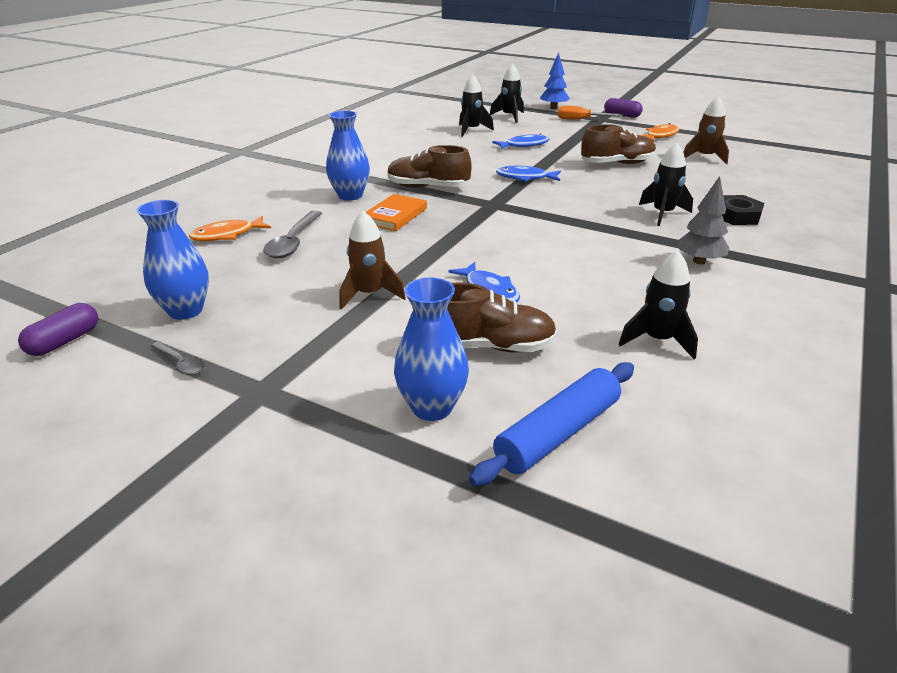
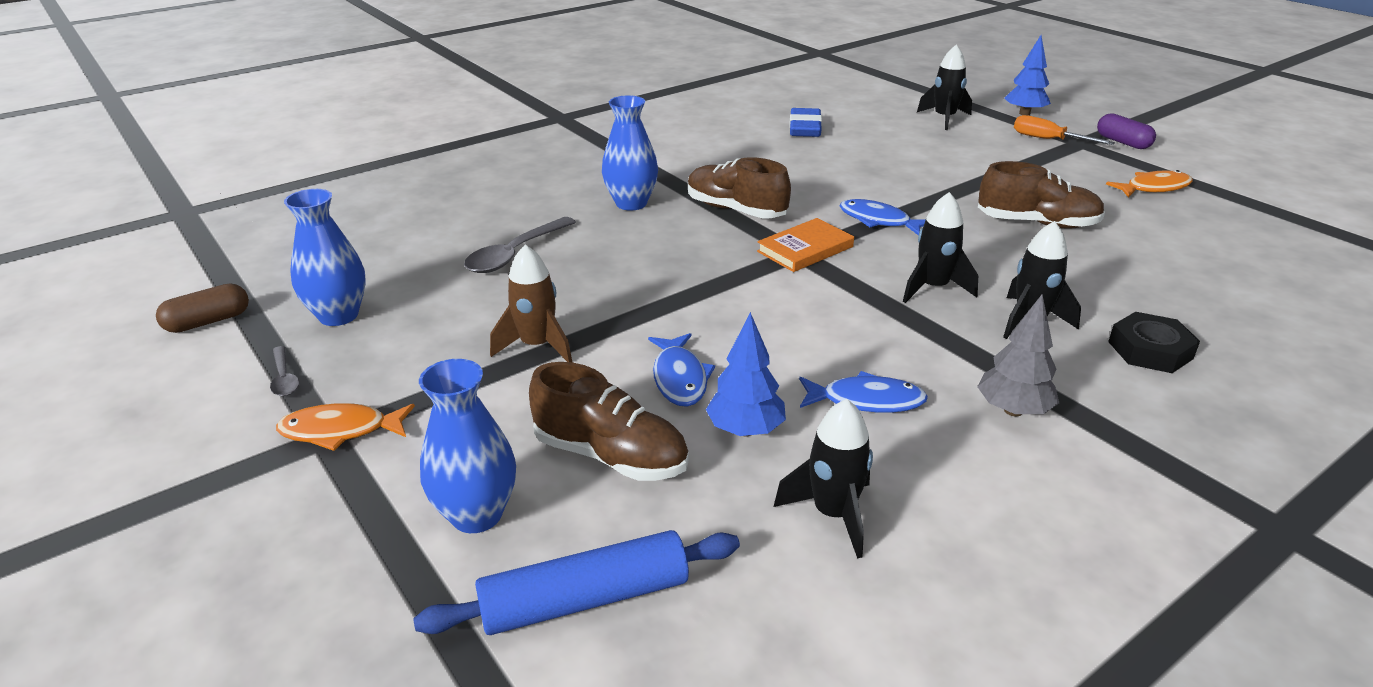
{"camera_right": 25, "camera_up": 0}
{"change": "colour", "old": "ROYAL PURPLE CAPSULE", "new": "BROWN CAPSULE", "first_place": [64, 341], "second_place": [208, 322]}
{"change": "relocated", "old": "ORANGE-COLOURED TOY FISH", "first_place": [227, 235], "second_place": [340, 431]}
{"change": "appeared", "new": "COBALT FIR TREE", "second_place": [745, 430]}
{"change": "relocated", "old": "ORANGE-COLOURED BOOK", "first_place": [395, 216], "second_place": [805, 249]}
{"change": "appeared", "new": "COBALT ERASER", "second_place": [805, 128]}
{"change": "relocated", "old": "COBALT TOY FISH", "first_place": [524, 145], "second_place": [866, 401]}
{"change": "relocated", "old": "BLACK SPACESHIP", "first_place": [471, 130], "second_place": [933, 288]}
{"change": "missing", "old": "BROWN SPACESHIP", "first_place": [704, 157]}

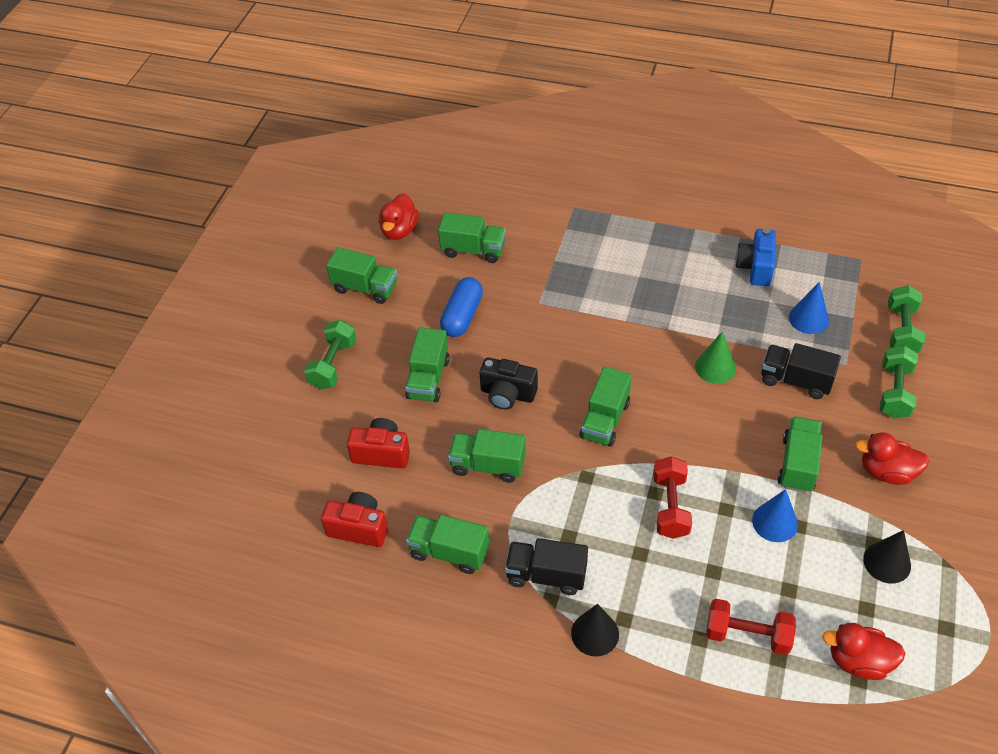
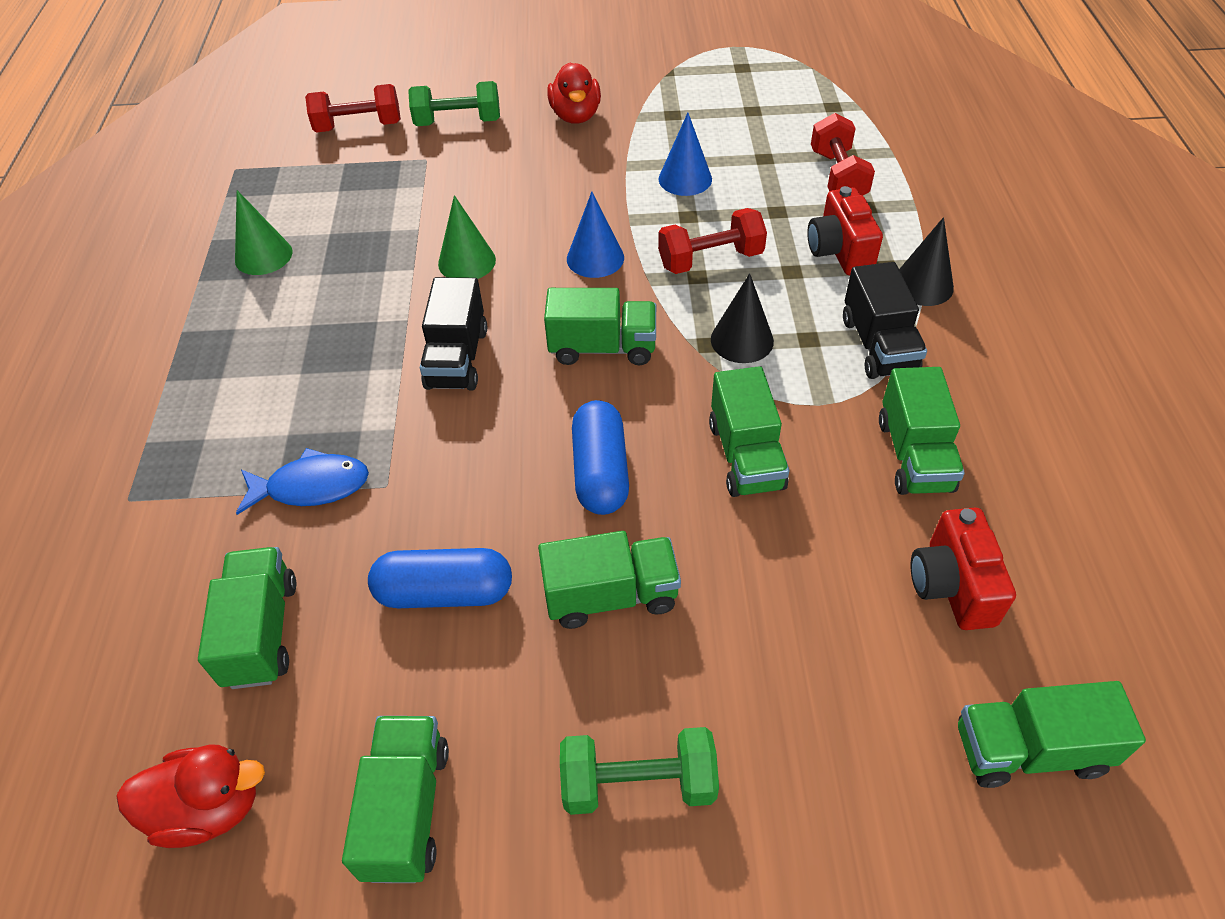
{"camera_right": -110, "camera_up": 0}
{"change": "exchanged", "old": "COBALT CAMERA", "new": "LEAF-GREEN CONE", "first_place": [755, 267], "second_place": [263, 256]}
{"change": "appeared", "new": "COBALT TOY FISH", "second_place": [311, 486]}
{"change": "colour", "old": "LEAF-GREEN HAND WEIGHT", "new": "RED HAND WEIGHT", "first_place": [901, 331], "second_place": [358, 126]}
{"change": "relocated", "old": "BLACK TOY TRUCK", "first_place": [795, 381], "second_place": [457, 358]}
{"change": "relocated", "old": "COBALT CONE", "first_place": [808, 319], "second_place": [595, 258]}
{"change": "exchanged", "old": "BLACK CAMERA", "new": "COBALT CAPSULE", "first_place": [507, 394], "second_place": [600, 471]}
{"change": "relocated", "old": "BLACK CONE", "first_place": [887, 562], "second_place": [742, 340]}
{"change": "relocated", "old": "RED CAMERA", "first_place": [381, 453], "second_place": [839, 251]}
{"change": "relocated", "old": "LEAF-GREEN TOY TRUCK", "first_place": [797, 464], "second_place": [1029, 750]}
{"change": "missing", "old": "RED DUCK", "first_place": [858, 661]}

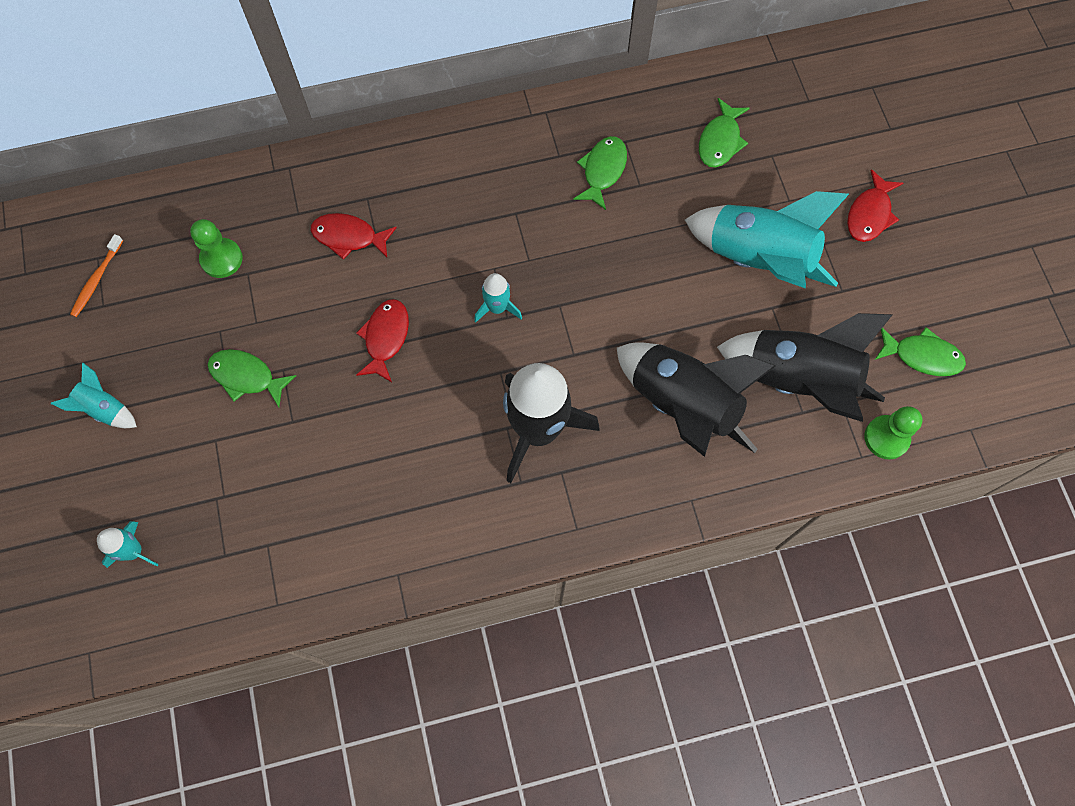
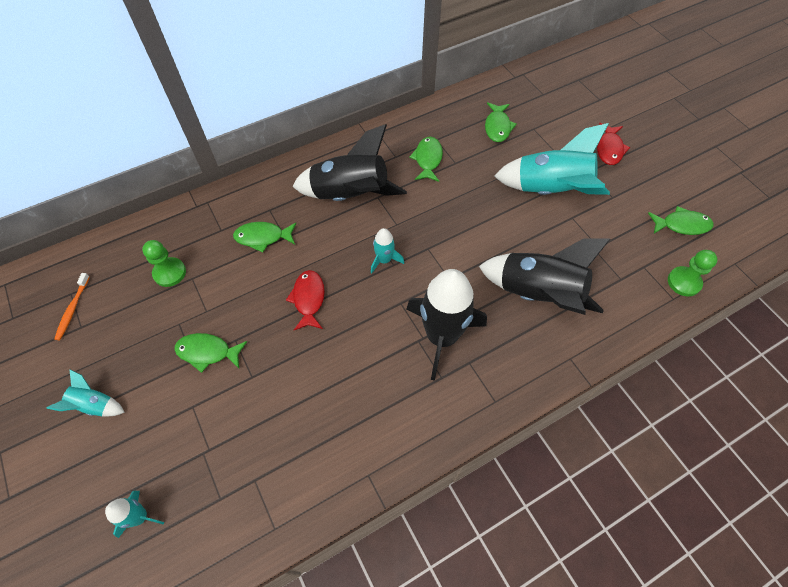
{"camera_right": -15, "camera_up": -10}
{"change": "colour", "old": "RED TOY FISH", "new": "LEAF-GREEN TOY FISH", "first_place": [349, 237], "second_place": [263, 237]}
{"change": "relocated", "old": "BLACK SPACESHIP", "first_place": [797, 380], "second_place": [350, 195]}

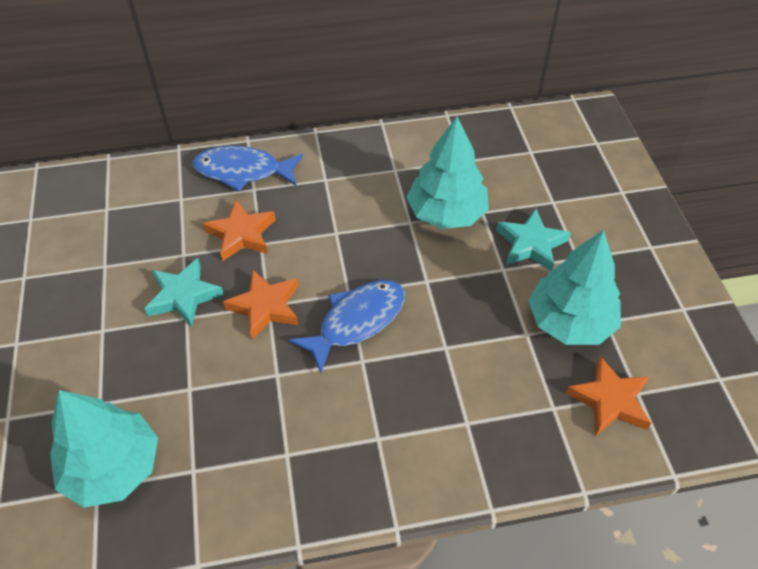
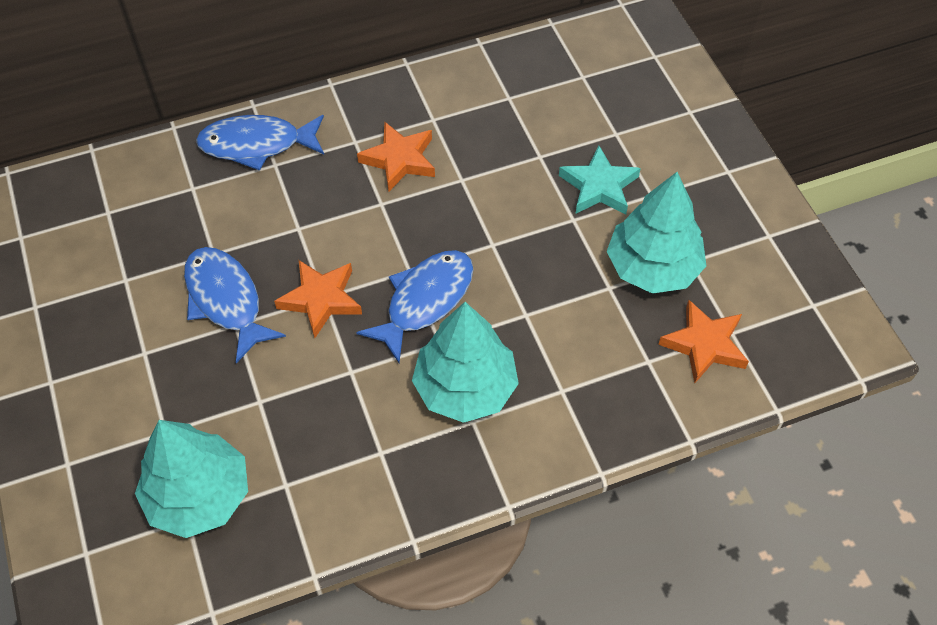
{"camera_right": -10, "camera_up": 5}
{"change": "exchanged", "old": "TURQUOISE STAR", "new": "COBALT TOY FISH", "first_place": [183, 296], "second_place": [226, 300]}
{"change": "relocated", "old": "ORANGE-COLOURED STAR", "first_place": [241, 234], "second_place": [399, 160]}
{"change": "relocated", "old": "TURQUOISE FIR TREE", "first_place": [446, 213], "second_place": [465, 388]}

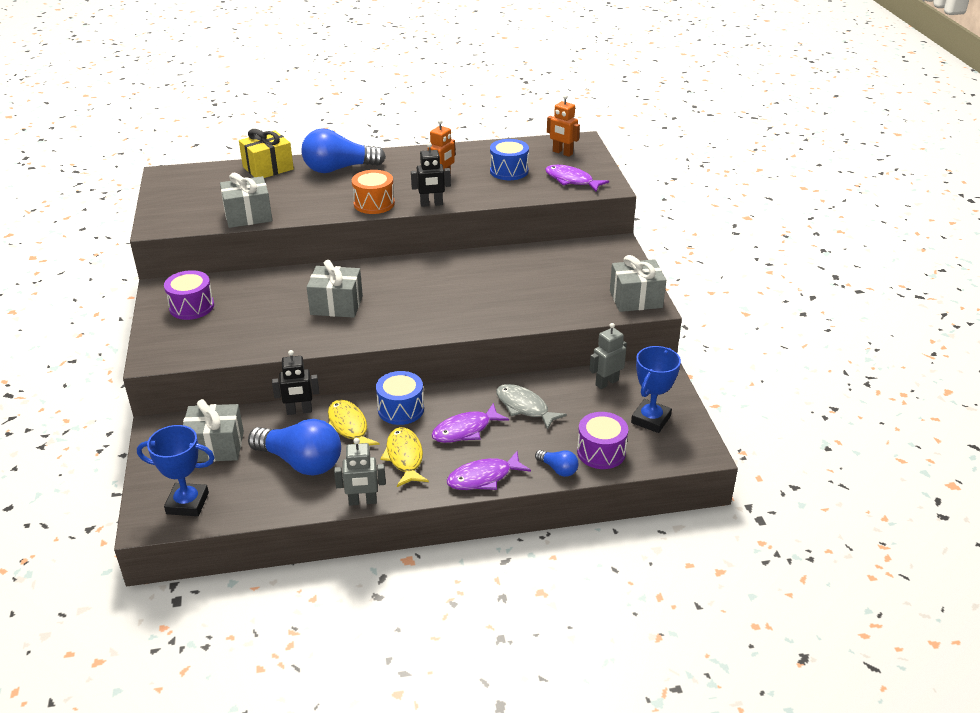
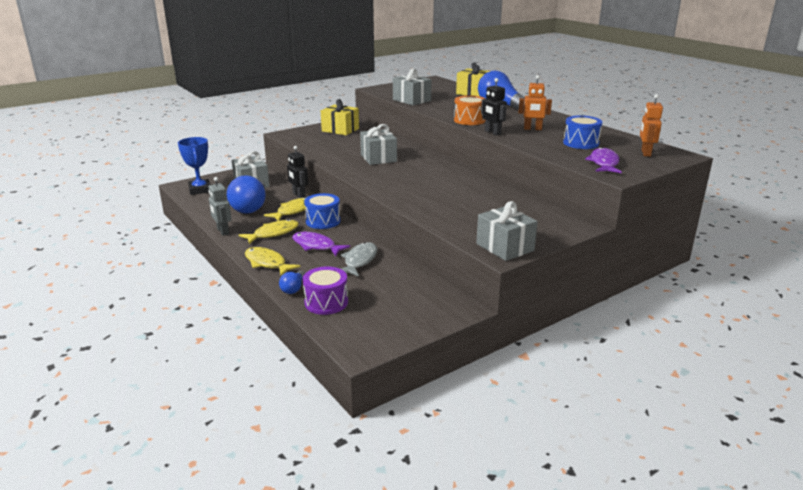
{"camera_right": 65, "camera_up": -10}
{"change": "colour", "old": "ROYAL PURPLE TOY FISH", "new": "YELLOW TOY FISH", "first_place": [483, 478], "second_place": [267, 263]}
{"change": "exchanged", "old": "ROYAL PURPLE DRUM", "new": "YELLOW PRESENT", "first_place": [191, 307], "second_place": [340, 130]}
{"change": "missing", "old": "GRAY ROBOT", "first_place": [606, 382]}
{"change": "missing", "old": "COBALT TROPHY", "first_place": [651, 419]}

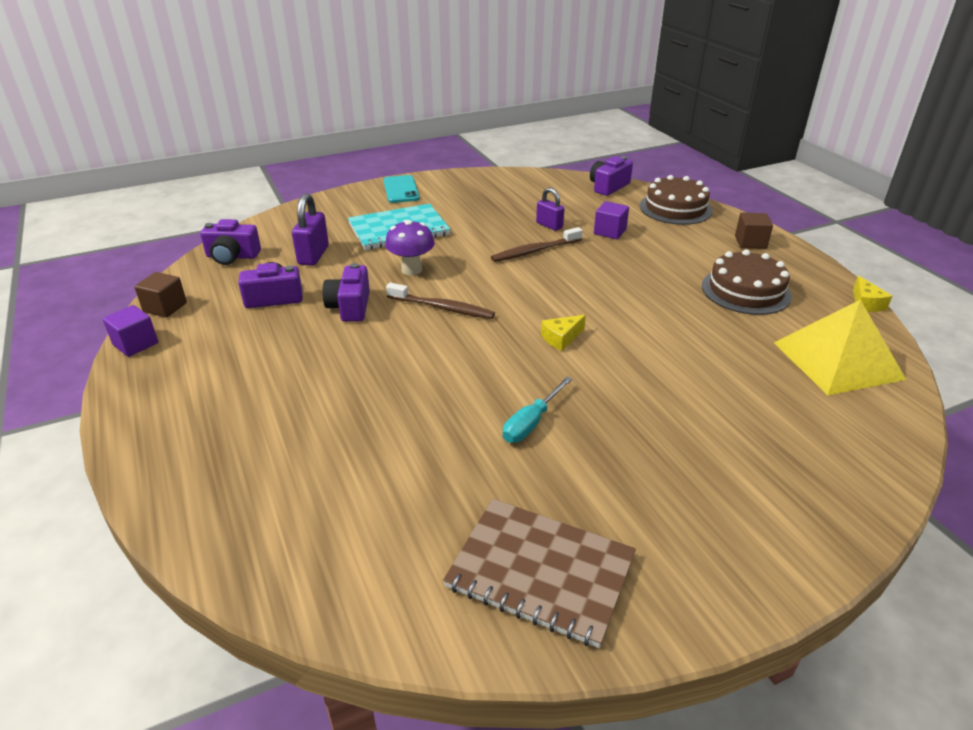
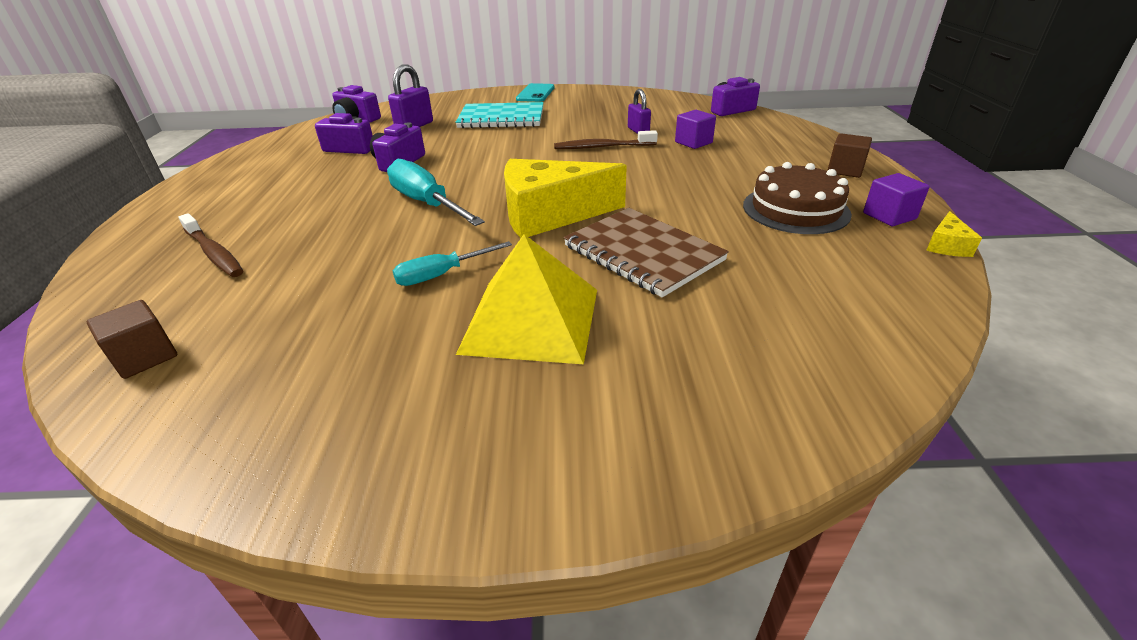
{"camera_right": 25, "camera_up": 0}
{"change": "relocated", "old": "BROWN SOLID CUBE", "first_place": [165, 307], "second_place": [145, 357]}
{"change": "relocated", "old": "BROWN DENTAL BRUSH", "first_place": [442, 308], "second_place": [214, 253]}
{"change": "appeared", "new": "TURQUOISE SCREWDRIVER", "second_place": [427, 204]}
{"change": "relocated", "old": "YELLOW PYRAMID SHAPE", "first_place": [838, 360], "second_place": [531, 320]}
{"change": "size", "old": "YELLOW CHEESE", "first_place": [561, 338], "second_place": [550, 215], "factor": 2.43}
{"change": "relocated", "old": "BROWN NOTEBOOK", "first_place": [540, 572], "second_place": [642, 253]}
{"change": "relocated", "old": "ROYAL PURPLE SOLID CUBE", "first_place": [135, 344], "second_place": [889, 216]}
{"change": "missing", "old": "ROYAL PURPLE TOADSTOOL", "first_place": [411, 270]}
{"change": "missing", "old": "BROWN GATEAU", "first_place": [675, 208]}

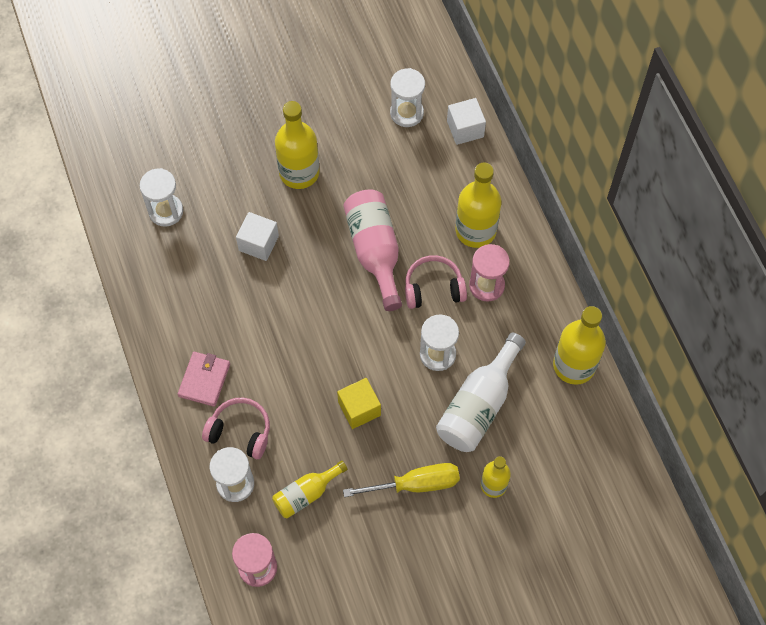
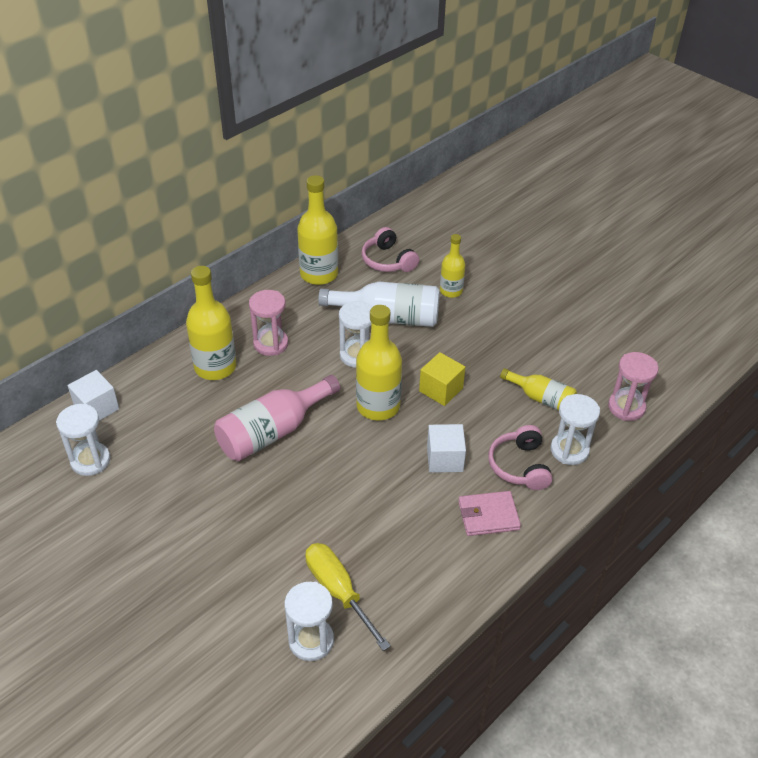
{"camera_right": -115, "camera_up": -20}
{"change": "relocated", "old": "YELLOW SCREWDRIVER", "first_place": [416, 484], "second_place": [338, 591]}
{"change": "relocated", "old": "YELLOW DRINK BOTTLE", "first_place": [299, 172], "second_place": [378, 406]}
{"change": "relocated", "old": "ROSE-PINK HEADPHONES", "first_place": [433, 288], "second_place": [388, 261]}
{"change": "relocated", "old": "WHITE SOLID CUBE", "first_place": [258, 243], "second_place": [444, 459]}

